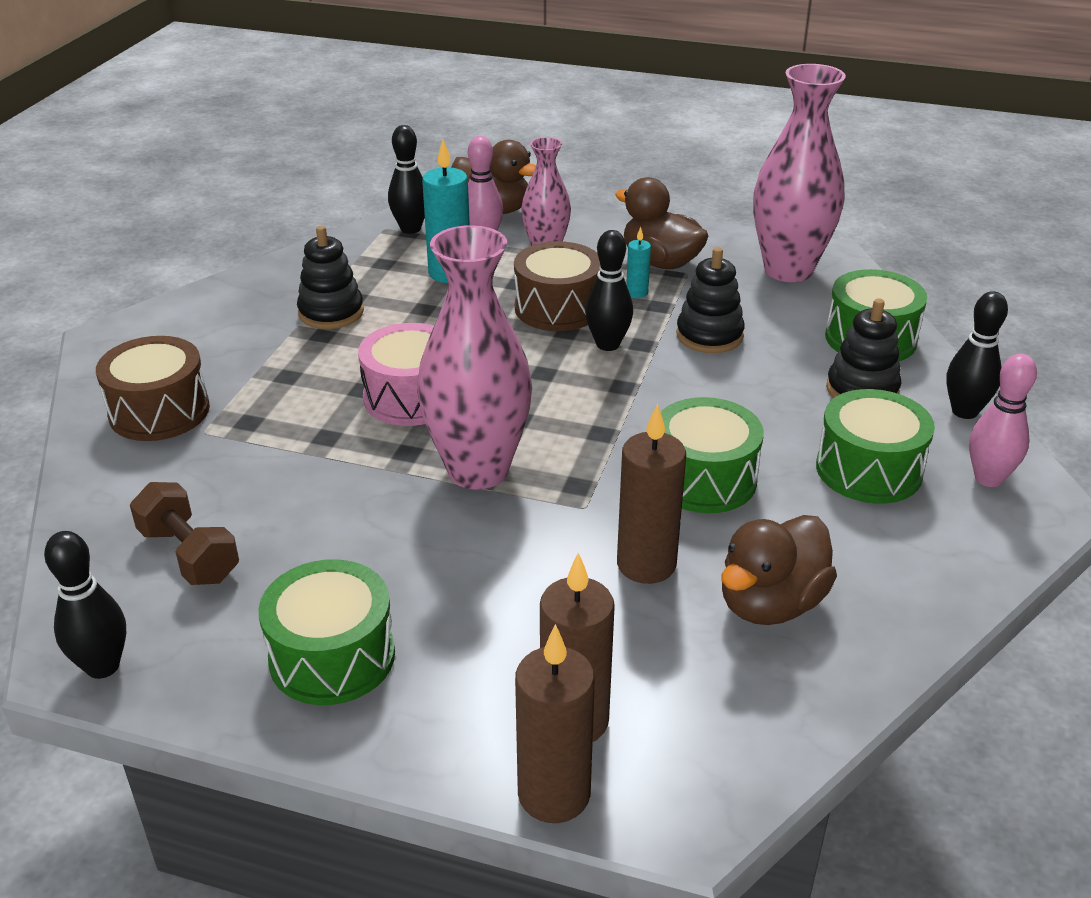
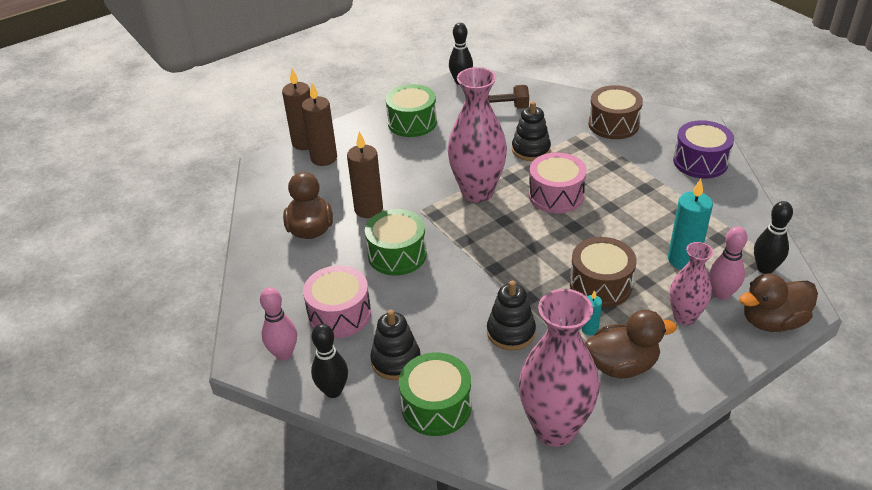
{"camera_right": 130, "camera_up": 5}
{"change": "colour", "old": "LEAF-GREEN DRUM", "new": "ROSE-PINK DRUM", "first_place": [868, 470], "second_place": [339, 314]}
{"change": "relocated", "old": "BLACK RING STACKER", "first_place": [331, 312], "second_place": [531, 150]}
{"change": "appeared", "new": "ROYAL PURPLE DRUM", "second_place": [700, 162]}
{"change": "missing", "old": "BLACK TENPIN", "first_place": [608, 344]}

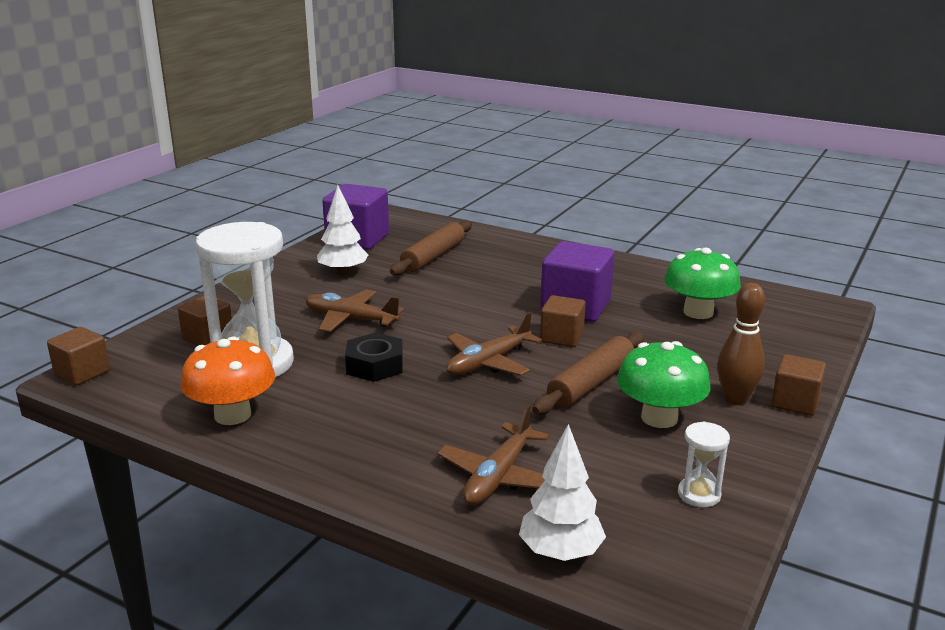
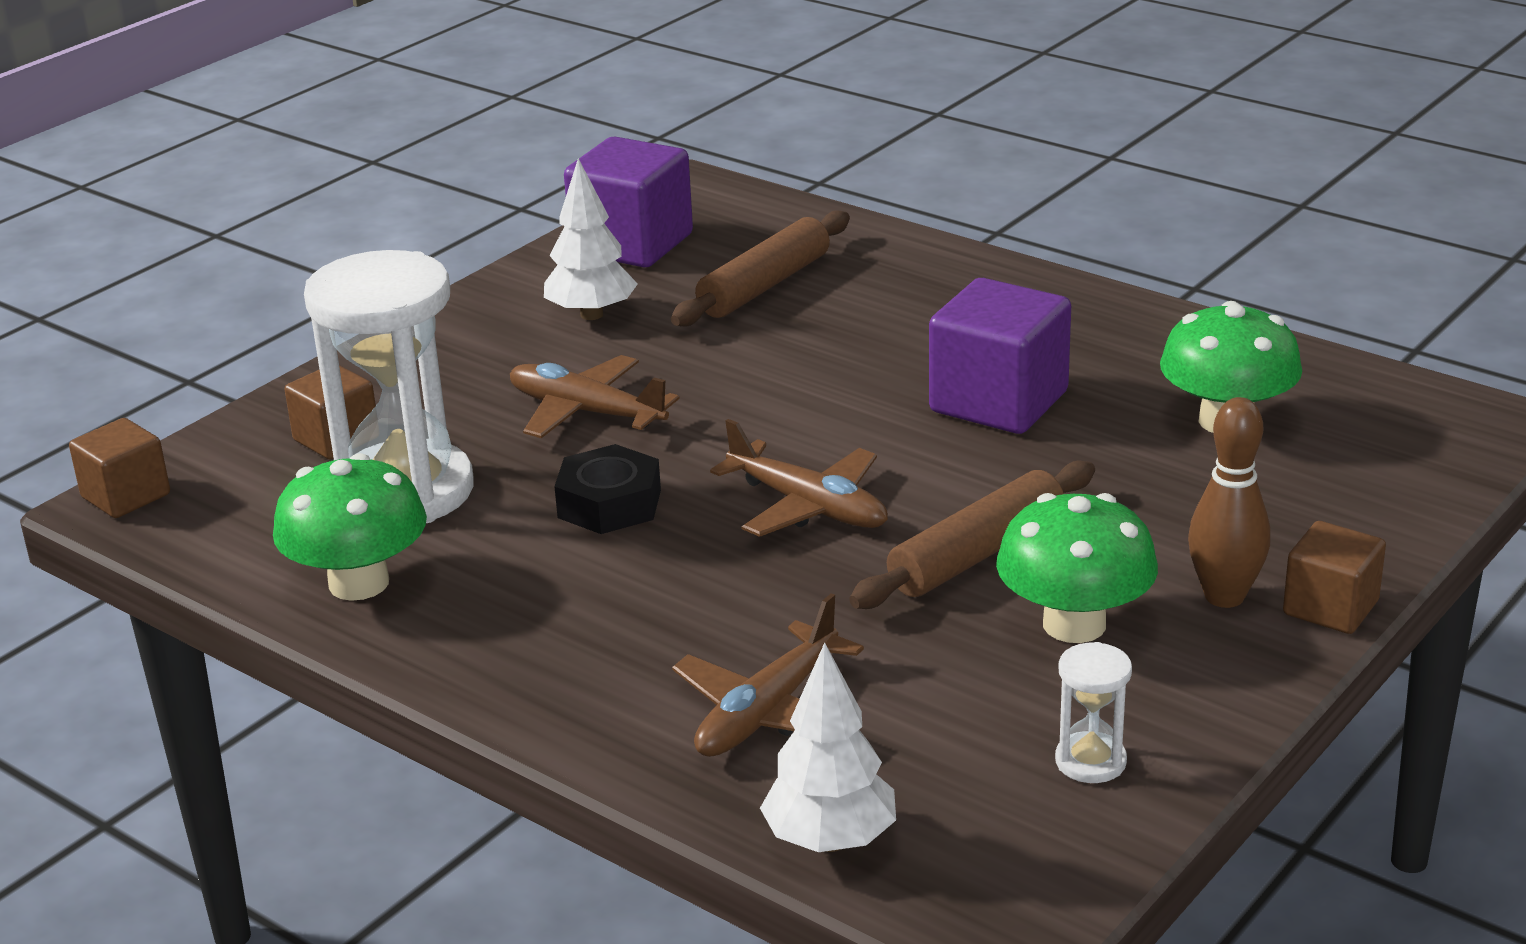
{"camera_right": 10, "camera_up": 5}
{"change": "colour", "old": "ORANGE-COLOURED TOADSTOOL", "new": "LEAF-GREEN TOADSTOOL", "first_place": [232, 415], "second_place": [359, 583]}
{"change": "spun", "old": "BROWN PLANE", "first_place": [488, 362], "second_place": [808, 506], "degrees": -105}
{"change": "missing", "old": "BROWN SOLID CUBE", "first_place": [561, 337]}

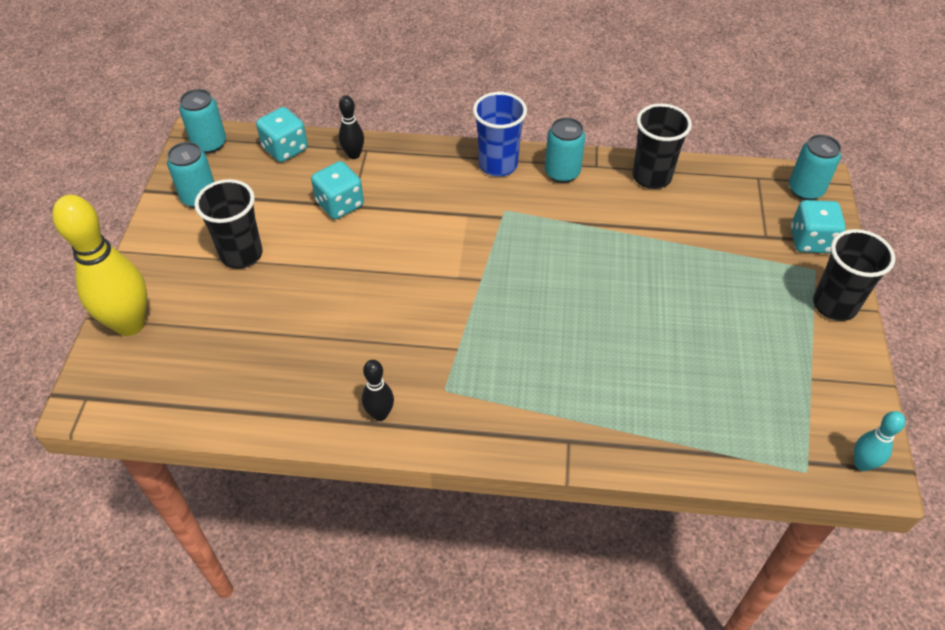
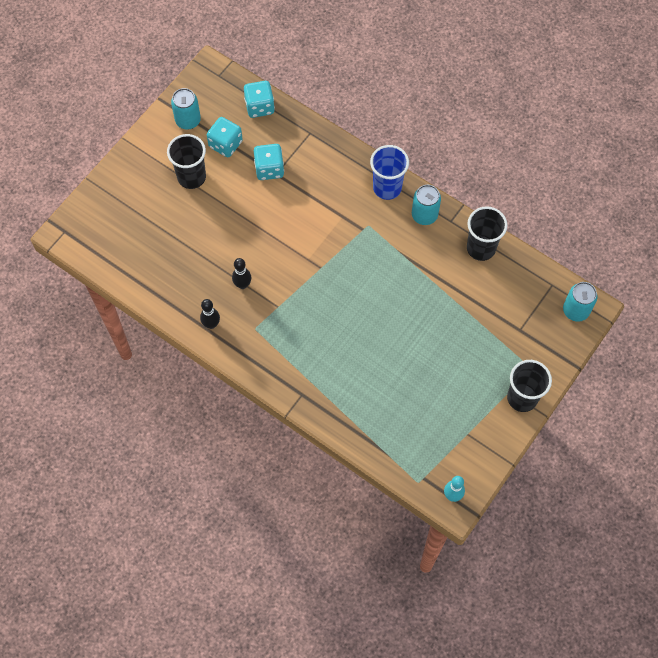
{"camera_right": 30, "camera_up": 15}
{"change": "relocated", "old": "TURQUOISE DICE", "first_place": [811, 241], "second_place": [225, 144]}
{"change": "relocated", "old": "BLACK TENPIN", "first_place": [353, 155], "second_place": [242, 284]}
{"change": "missing", "old": "YELLOW TENPIN", "first_place": [130, 324]}
{"change": "missing", "old": "TURQUOISE TIN", "first_place": [209, 144]}

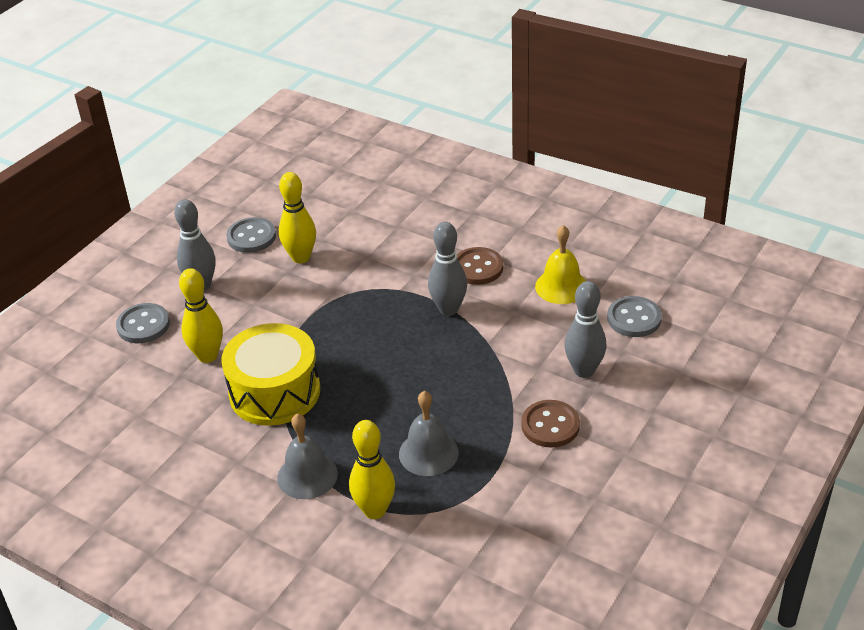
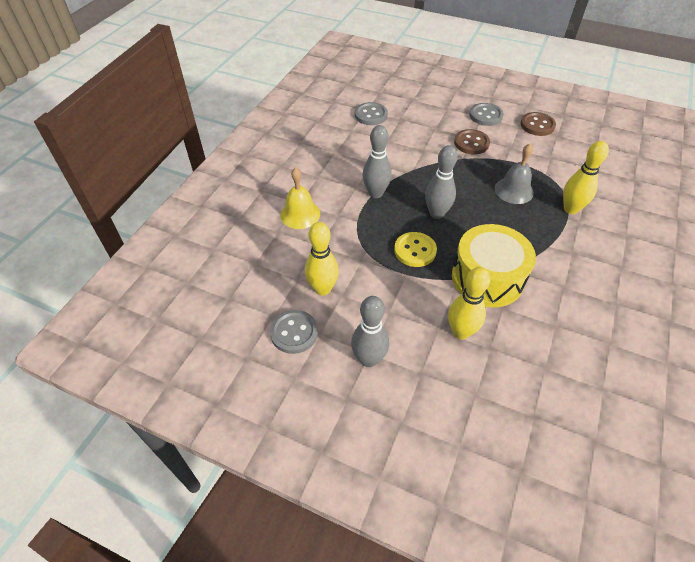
{"camera_right": -100, "camera_up": 10}
{"change": "relocated", "old": "YELLOW BELL", "first_place": [561, 286], "second_place": [300, 214]}
{"change": "appeared", "new": "YELLOW SHIRT BUTTON", "second_place": [415, 250]}
{"change": "relocated", "old": "GRAY TENPIN", "first_place": [584, 370], "second_place": [436, 213]}
{"change": "relocated", "old": "GRAY SHIRT BUTTON", "first_place": [143, 325], "second_place": [485, 116]}
{"change": "relocated", "old": "BROWN SHIRT BUTTON", "first_place": [477, 268], "second_place": [537, 125]}
{"change": "missing", "old": "GRAY BELL", "first_place": [307, 475]}

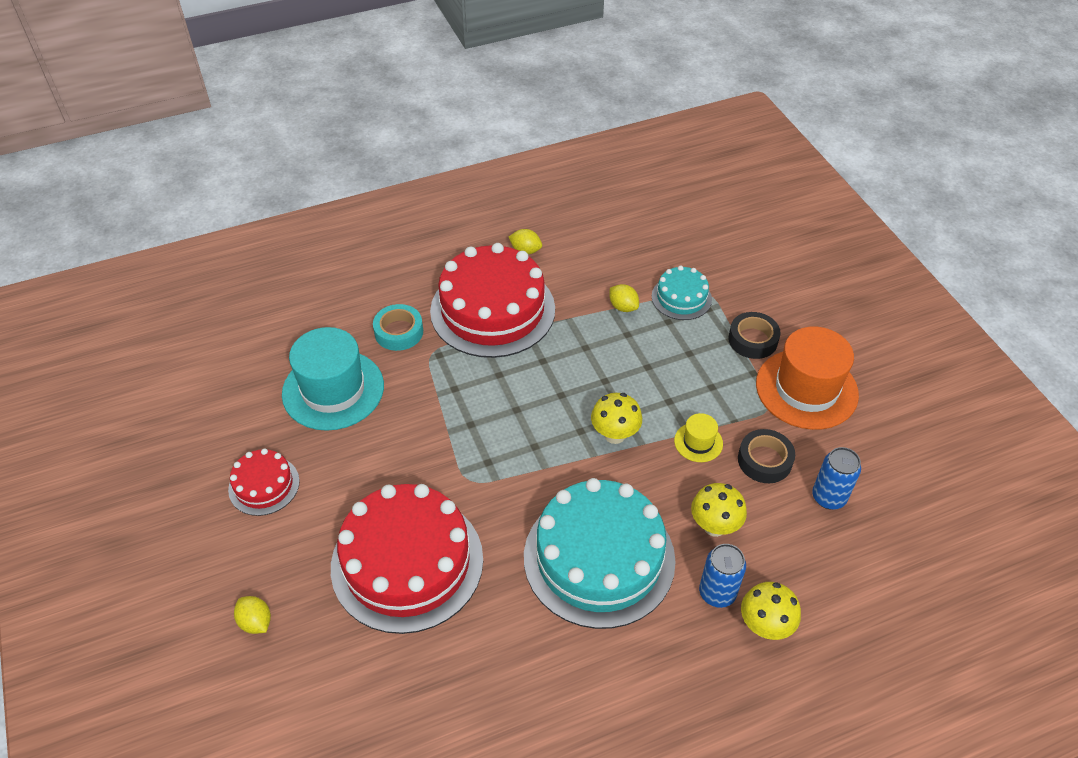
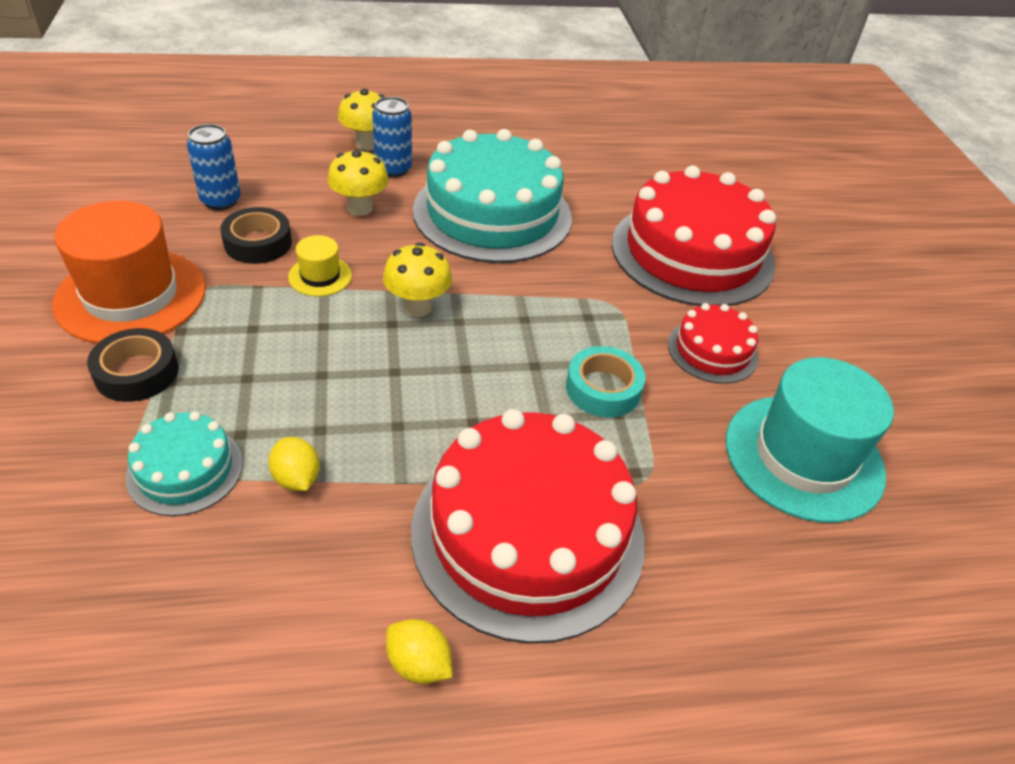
{"camera_right": -170, "camera_up": -5}
{"change": "relocated", "old": "TURQUOISE ROLL OF TAPE", "first_place": [399, 332], "second_place": [603, 389]}
{"change": "relocated", "old": "RED GATEAU", "first_place": [264, 485], "second_place": [712, 351]}
{"change": "missing", "old": "YELLOW LEMON", "first_place": [256, 622]}

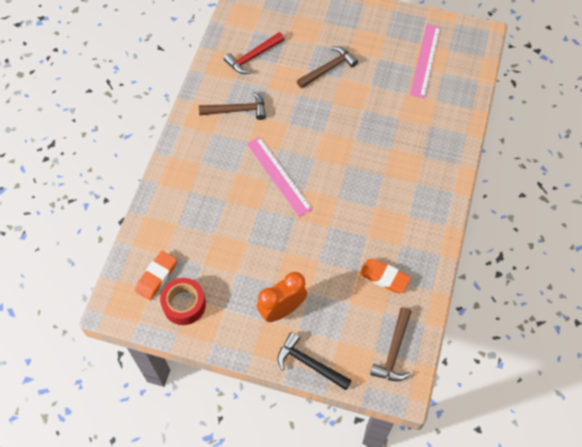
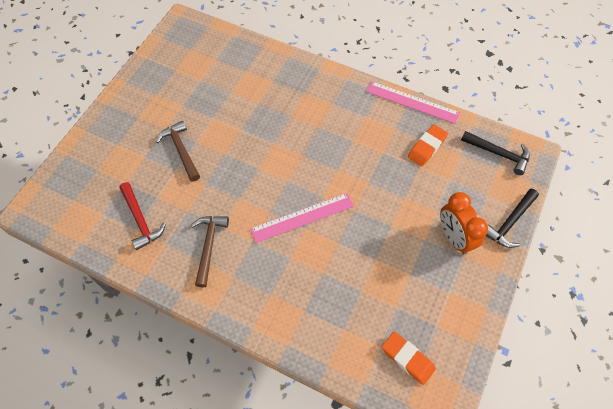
{"camera_right": -80, "camera_up": 0}
{"change": "relocated", "old": "ROSE-PINK MEASURING STICK", "first_place": [425, 60], "second_place": [412, 102]}
{"change": "colour", "old": "BROWN CARPENTER'S HAMMER", "new": "BLACK CARPENTER'S HAMMER", "first_place": [394, 351], "second_place": [498, 154]}
{"change": "missing", "old": "RED ROLL OF TAPE", "first_place": [184, 304]}

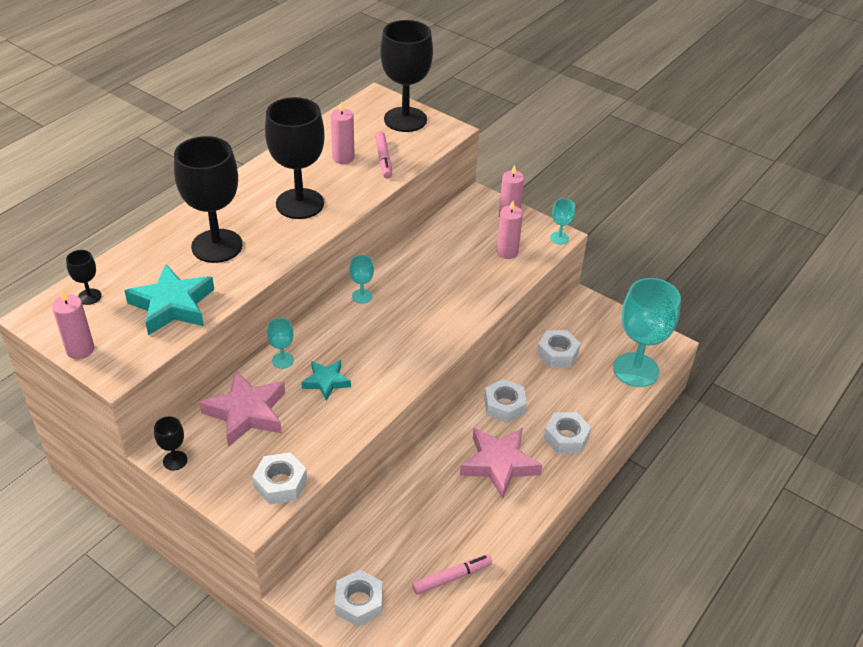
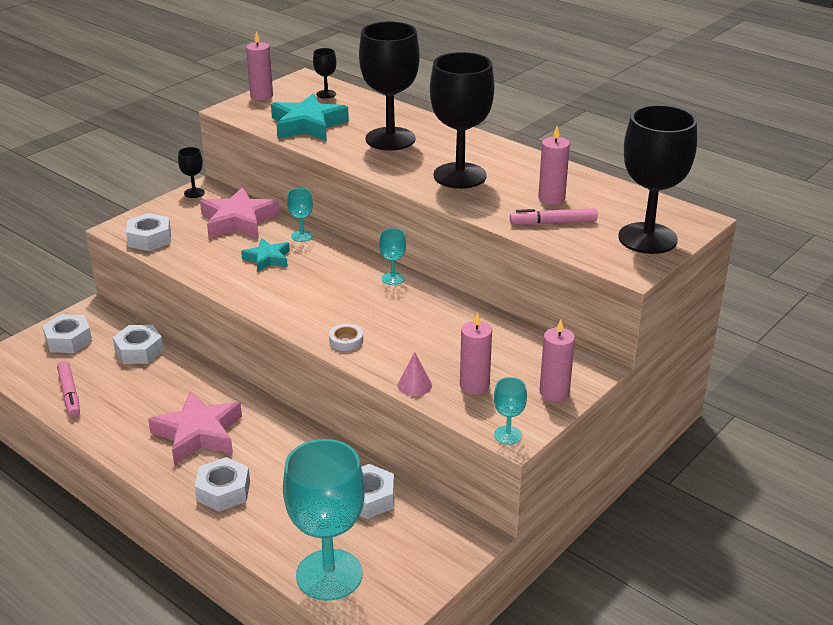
{"camera_right": 95, "camera_up": -10}
{"change": "relocated", "old": "WHITE HEXAGON NUT", "first_place": [504, 406], "second_place": [139, 351]}
{"change": "appeared", "new": "WHITE ROLL OF TAPE", "second_place": [346, 340]}
{"change": "appeared", "new": "ROSE-PINK CONE", "second_place": [414, 385]}

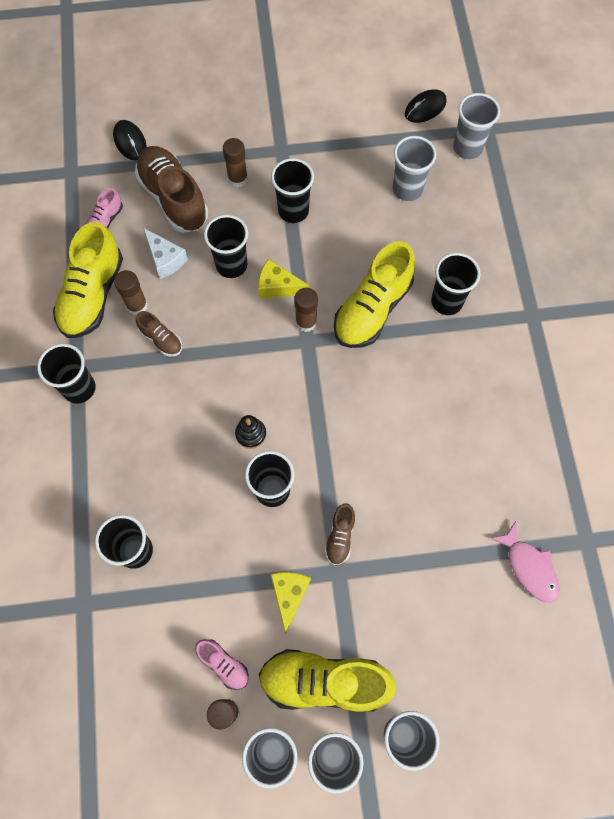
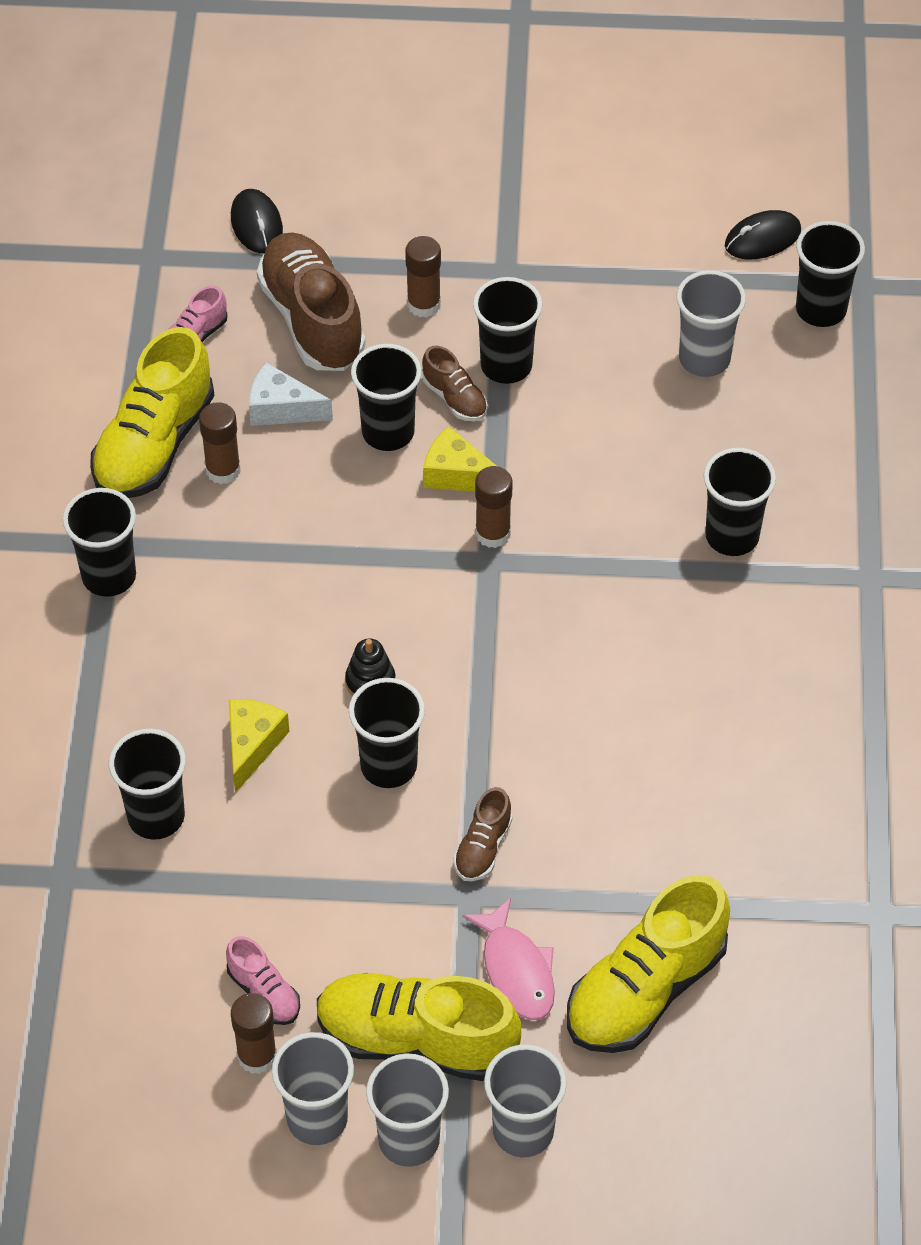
{"camera_right": 10, "camera_up": -15}
{"change": "relocated", "old": "YELLOW CHEESE", "first_place": [289, 595], "second_place": [252, 745]}
{"change": "spun", "old": "WHITE CHEESE", "first_place": [165, 259], "second_place": [281, 408], "degrees": 135}
{"change": "relocated", "old": "BROWN SNEAKER", "first_place": [161, 339], "second_place": [454, 398]}
{"change": "relocated", "old": "ROSE-PINK TOY FISH", "first_place": [529, 567], "second_place": [516, 970]}
{"change": "relocated", "old": "YELLOW SNEAKER", "first_place": [372, 309], "second_place": [645, 989]}
{"change": "colour", "old": "GRAY CUP", "new": "BLACK CUP", "first_place": [467, 148], "second_place": [821, 309]}

